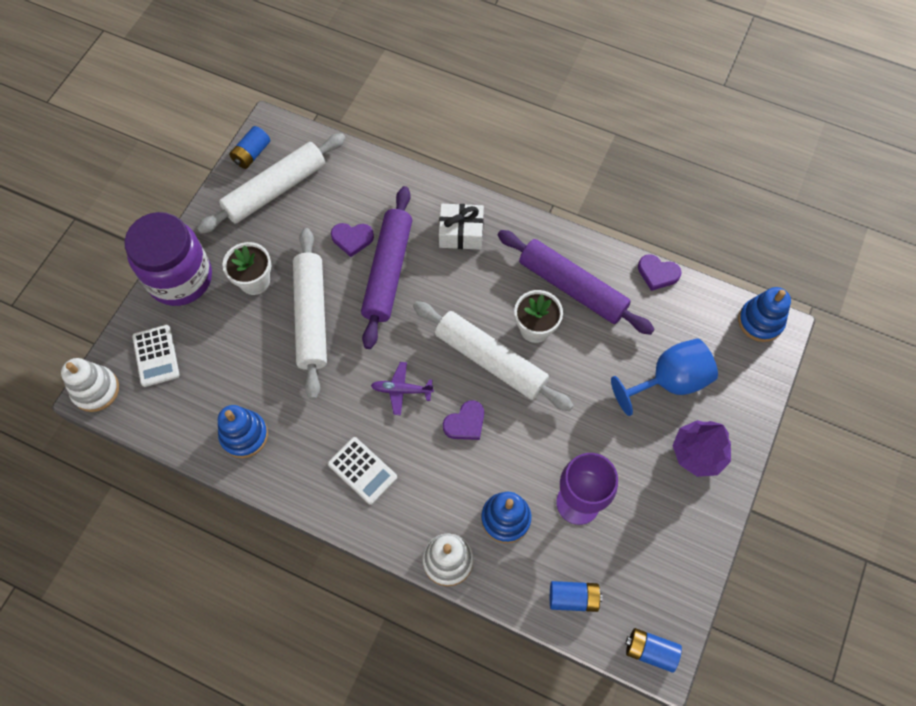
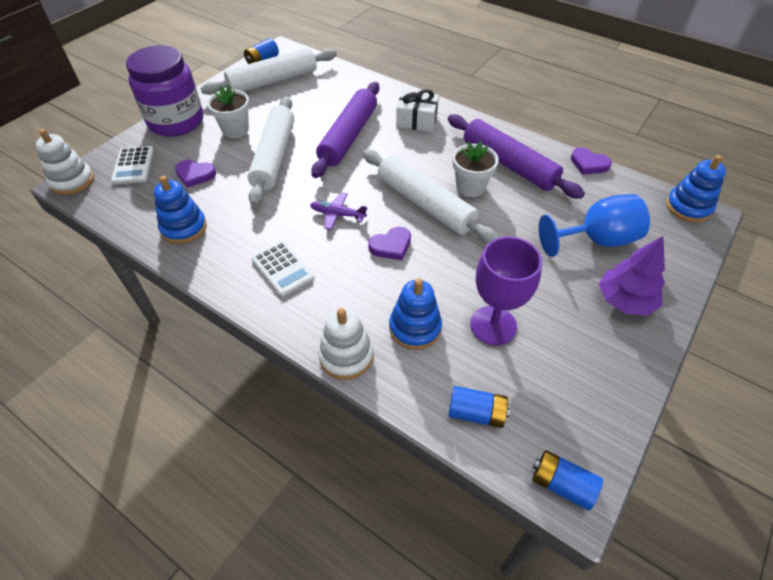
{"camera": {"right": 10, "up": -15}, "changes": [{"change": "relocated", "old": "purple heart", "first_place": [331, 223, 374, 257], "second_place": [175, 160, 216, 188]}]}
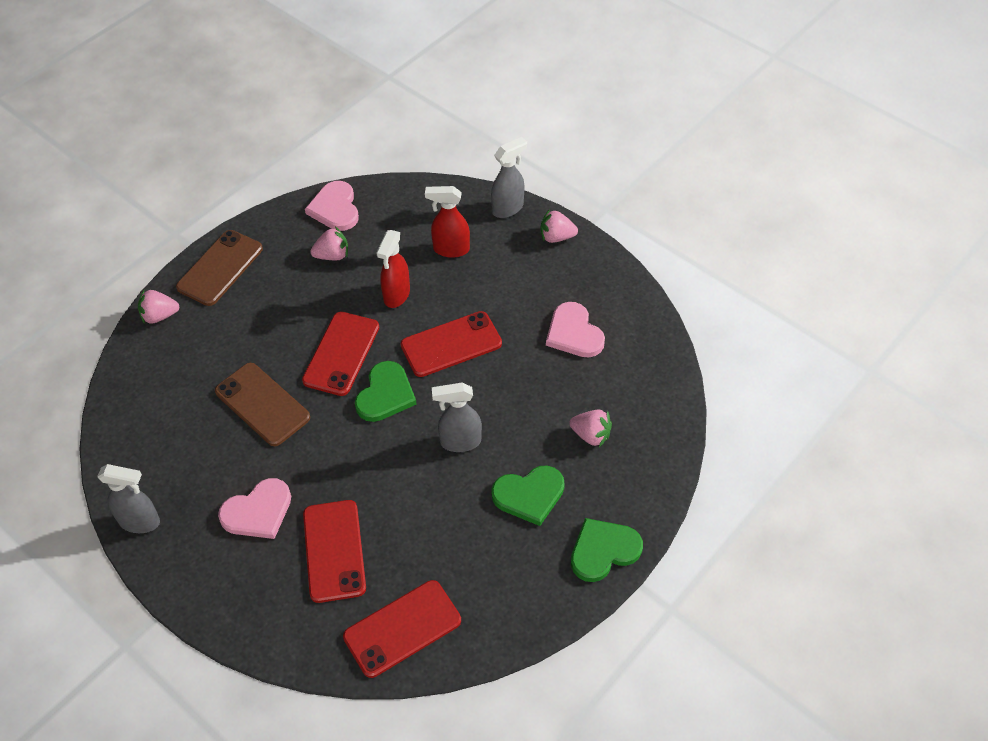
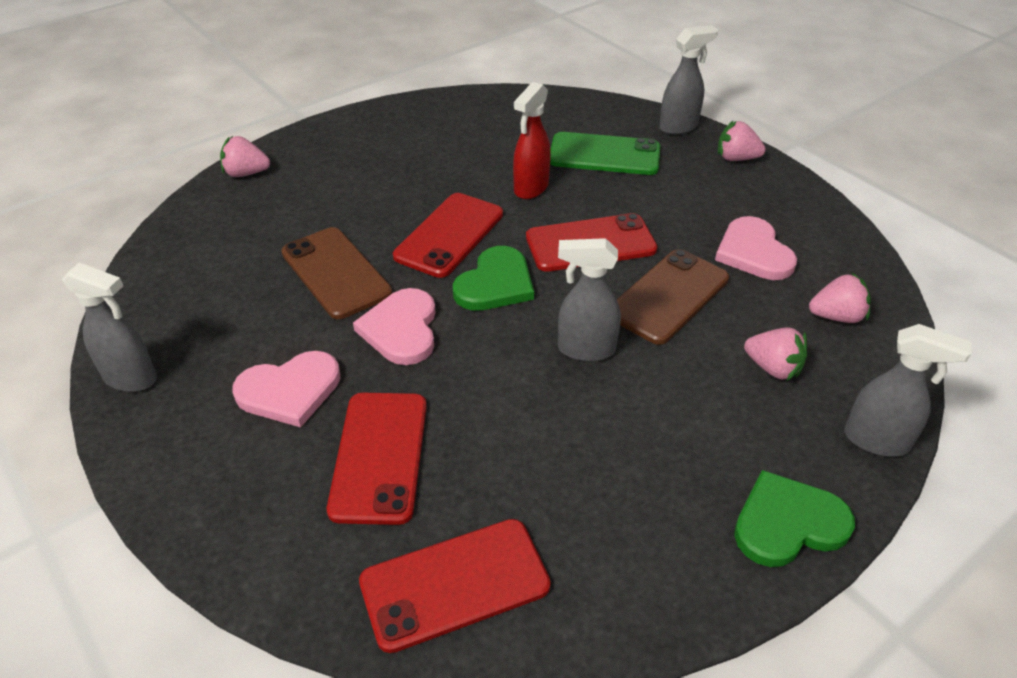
{"camera": {"right": 10, "up": -10}, "changes": [{"change": "relocated", "old": "pink heart", "first_place": [305, 181, 359, 231], "second_place": [353, 288, 436, 365]}, {"change": "exchanged", "old": "red spray bottle", "new": "green phone", "first_place": [425, 186, 470, 258], "second_place": [550, 132, 661, 175]}, {"change": "relocated", "old": "pink strawberry", "first_place": [310, 227, 348, 260], "second_place": [809, 273, 871, 323]}, {"change": "relocated", "old": "brown phone", "first_place": [176, 230, 263, 306], "second_place": [617, 249, 729, 345]}, {"change": "missing", "old": "green heart", "first_place": [491, 466, 565, 526]}, {"change": "appeared", "new": "grey spray bottle", "second_place": [844, 324, 972, 457]}]}
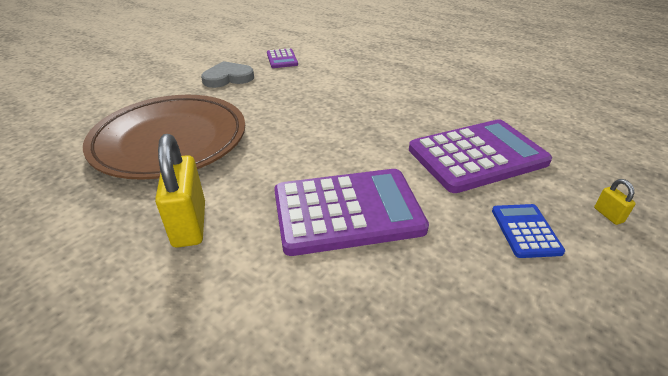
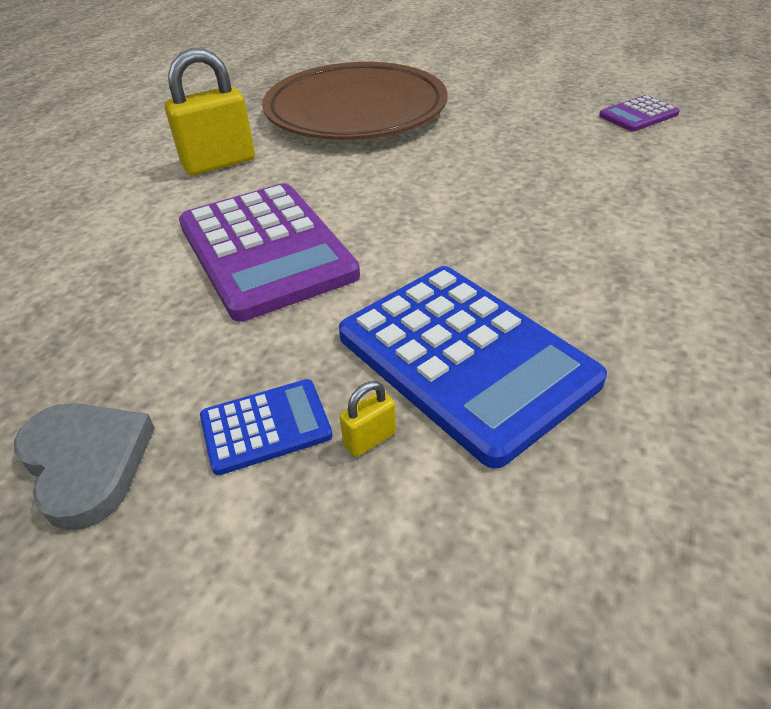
{"camera": {"right": 75, "up": 5}, "changes": [{"change": "relocated", "old": "grey heart", "first_place": [201, 61, 254, 88], "second_place": [14, 403, 155, 530]}, {"change": "colour", "old": "purple calculator", "new": "blue calculator", "first_place": [409, 119, 552, 193], "second_place": [339, 266, 607, 469]}, {"change": "relocated", "old": "yellow padlock", "first_place": [594, 179, 636, 225], "second_place": [340, 381, 396, 457]}]}
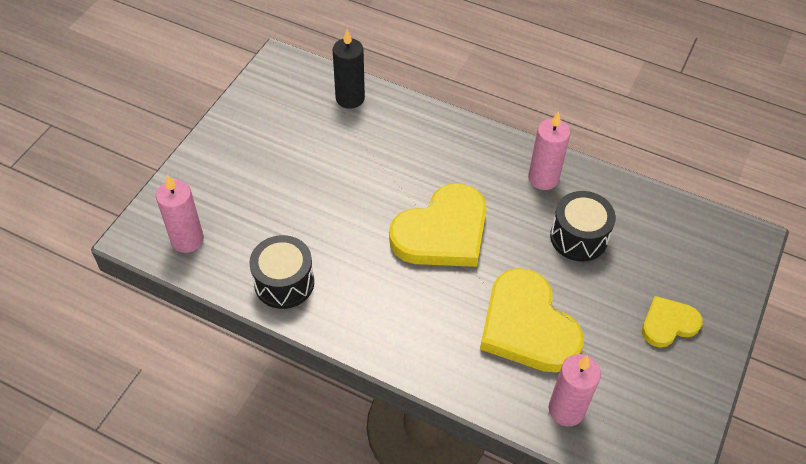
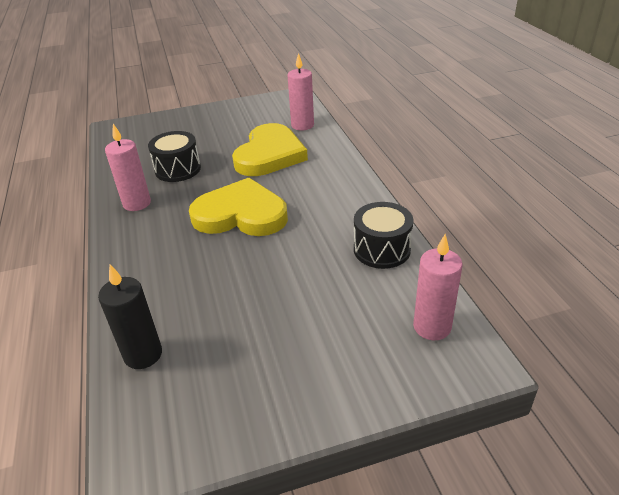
{"camera": {"right": -130, "up": -15}, "changes": [{"change": "missing", "old": "yellow heart", "first_place": [642, 296, 703, 348]}]}
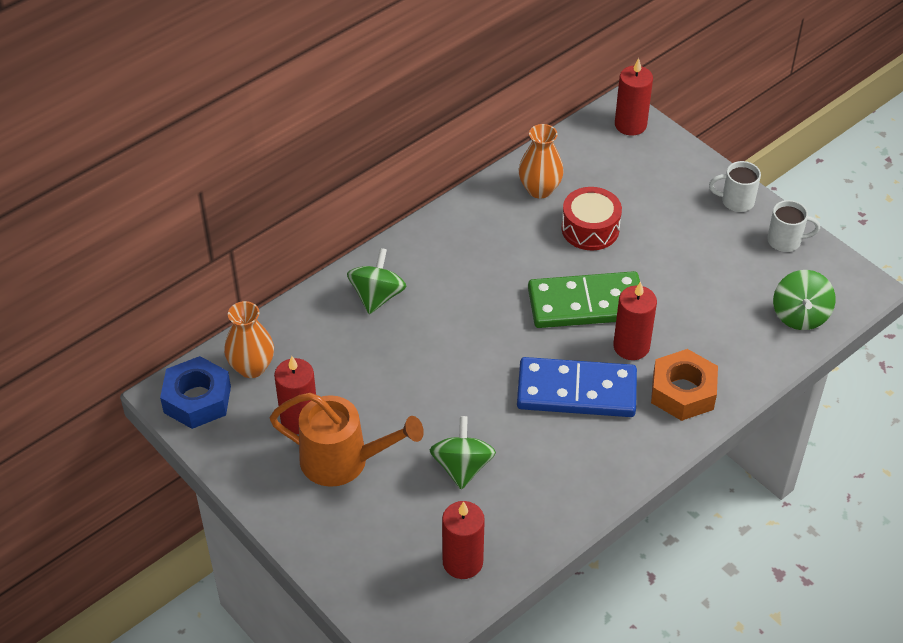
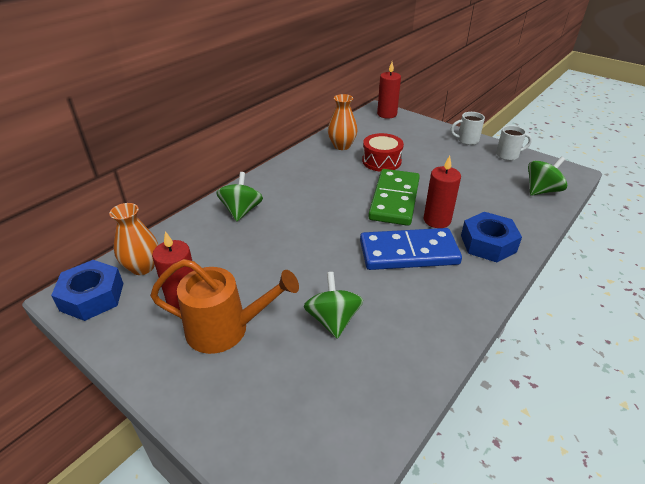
{"camera": {"right": -10, "up": -10}, "changes": [{"change": "spun", "old": "green spinning top", "first_place": [773, 270, 835, 330], "second_place": [528, 156, 567, 195], "degrees": -120}, {"change": "spun", "old": "green domino", "first_place": [528, 271, 640, 328], "second_place": [368, 169, 420, 226], "degrees": -60}, {"change": "colour", "old": "orange nut", "new": "blue nut", "first_place": [651, 349, 718, 421], "second_place": [461, 212, 522, 262]}, {"change": "missing", "old": "red candle", "first_place": [442, 501, 485, 579]}]}
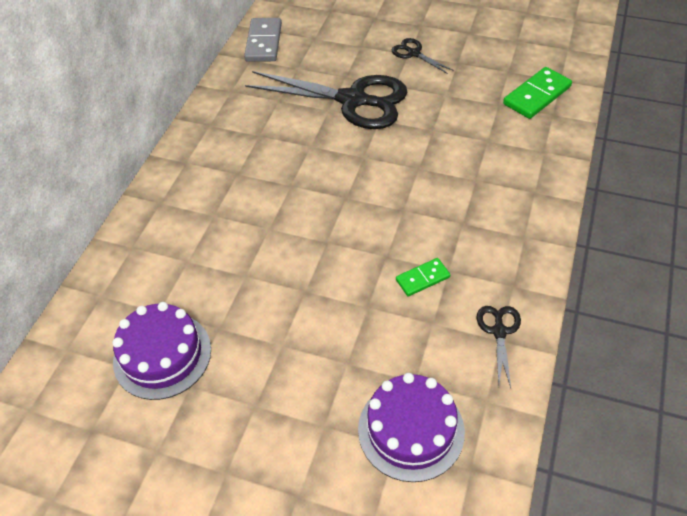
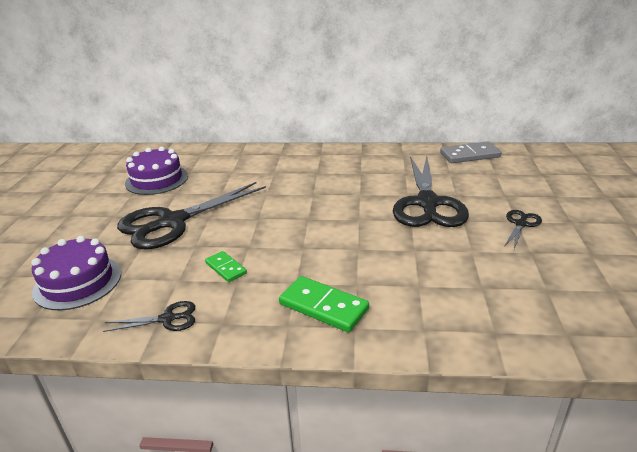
{"camera": {"right": 75, "up": -20}, "changes": [{"change": "relocated", "old": "green domino", "first_place": [503, 67, 572, 119], "second_place": [279, 276, 369, 332]}, {"change": "appeared", "new": "black scissors", "second_place": [117, 182, 266, 249]}]}
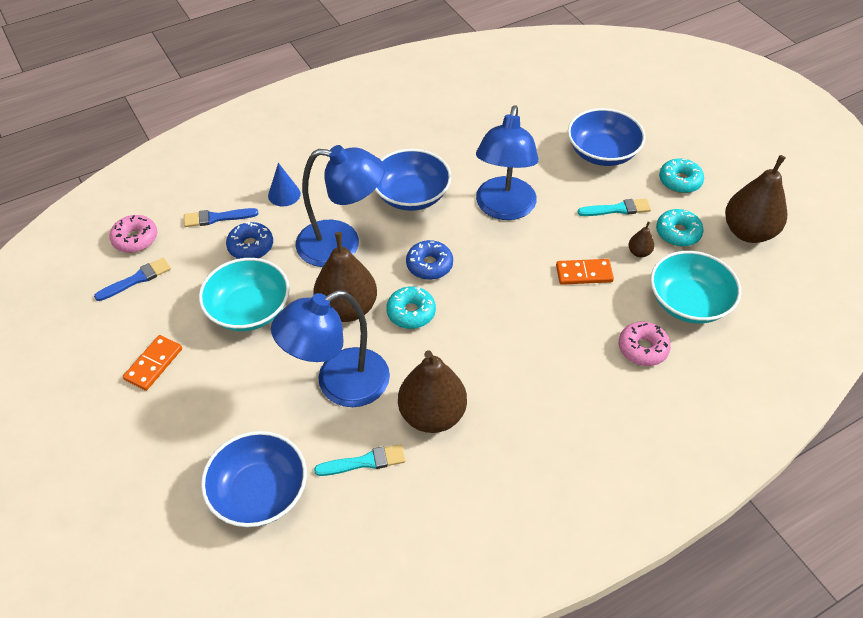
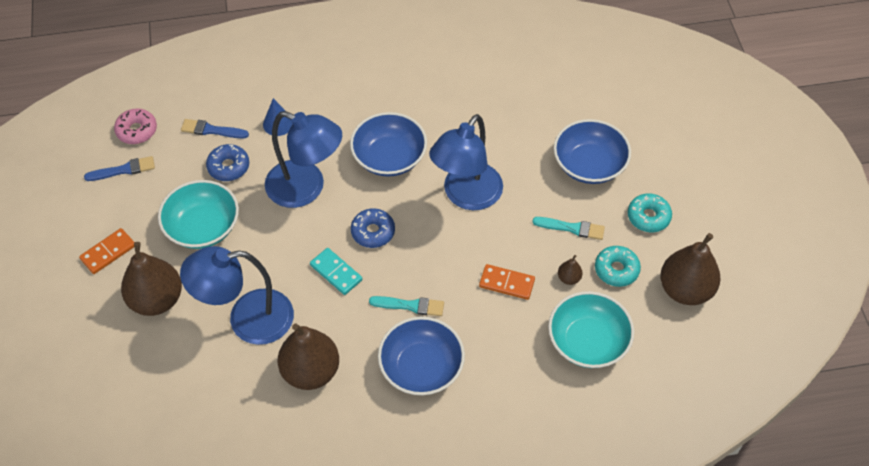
{"camera": {"right": 20, "up": 5}, "changes": [{"change": "relocated", "old": "brown pear", "first_place": [313, 232, 377, 322], "second_place": [121, 242, 182, 316]}, {"change": "exchanged", "old": "turquoise donut", "new": "turquoise domino", "first_place": [386, 287, 436, 329], "second_place": [310, 248, 362, 295]}, {"change": "missing", "old": "pink donut", "first_place": [619, 321, 671, 366]}, {"change": "relocated", "old": "blue bowl", "first_place": [201, 431, 307, 527], "second_place": [378, 317, 465, 395]}, {"change": "relocated", "old": "turquoise brush", "first_place": [314, 444, 406, 476], "second_place": [369, 296, 444, 316]}]}
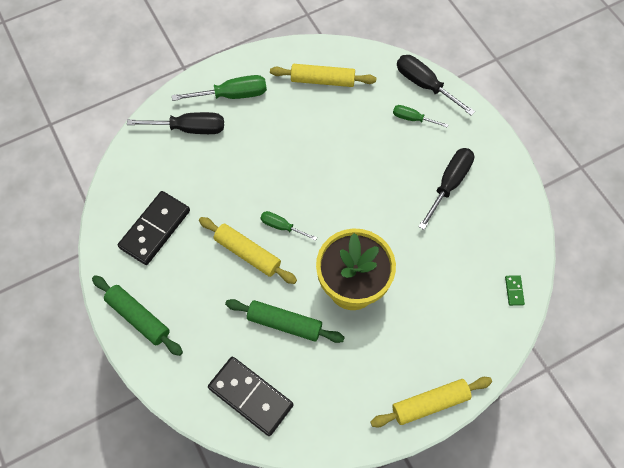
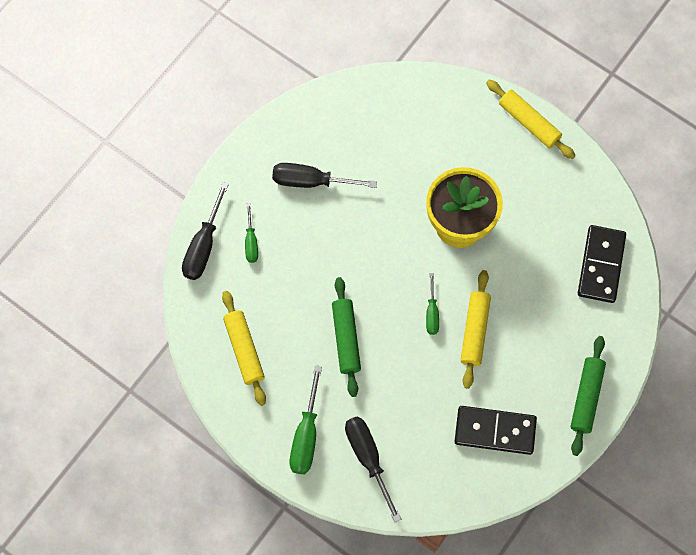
{"camera": {"right": -115, "up": 5}, "changes": [{"change": "spun", "old": "green screwdriver", "first_place": [172, 75, 267, 101], "second_place": [290, 365, 322, 474], "degrees": -135}, {"change": "missing", "old": "green domino", "first_place": [505, 275, 525, 306]}, {"change": "relocated", "old": "green rolling pin", "first_place": [225, 299, 345, 343], "second_place": [332, 277, 361, 397]}]}
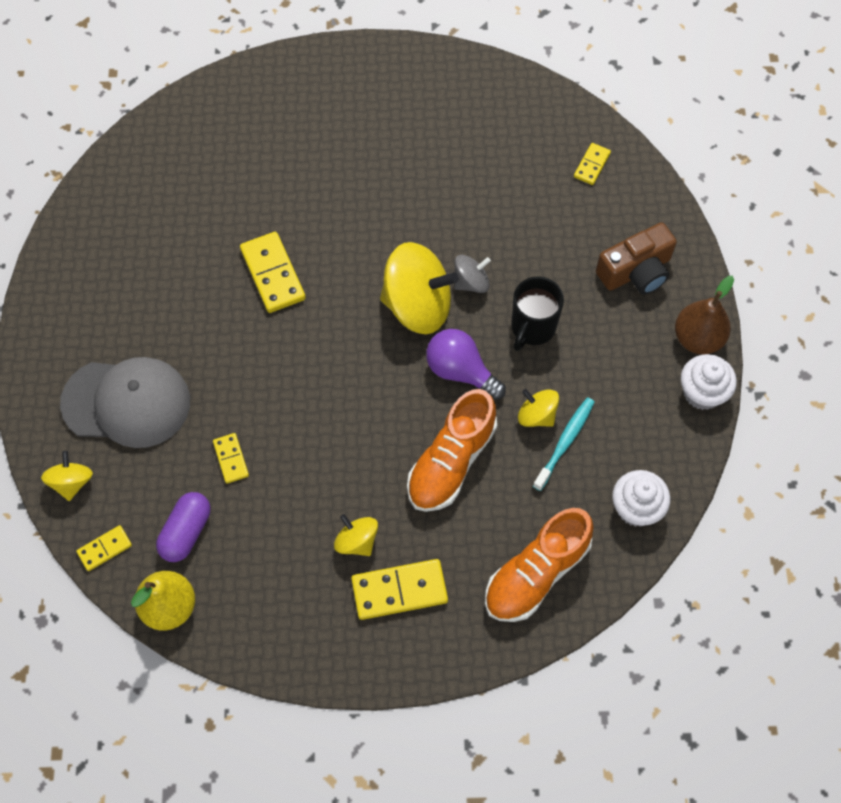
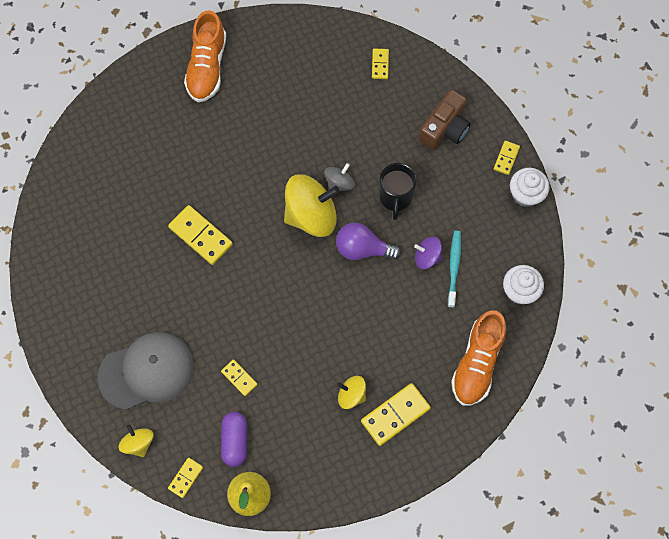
{"camera": {"right": -25, "up": 5}, "changes": [{"change": "exchanged", "old": "brown pear", "new": "yellow domino", "first_place": [675, 276, 734, 355], "second_place": [494, 141, 520, 175]}, {"change": "relocated", "old": "orange shoe", "first_place": [407, 389, 497, 512], "second_place": [184, 10, 226, 102]}, {"change": "colour", "old": "yellow spinning top", "new": "purple spinning top", "first_place": [518, 389, 559, 427], "second_place": [414, 237, 442, 269]}]}
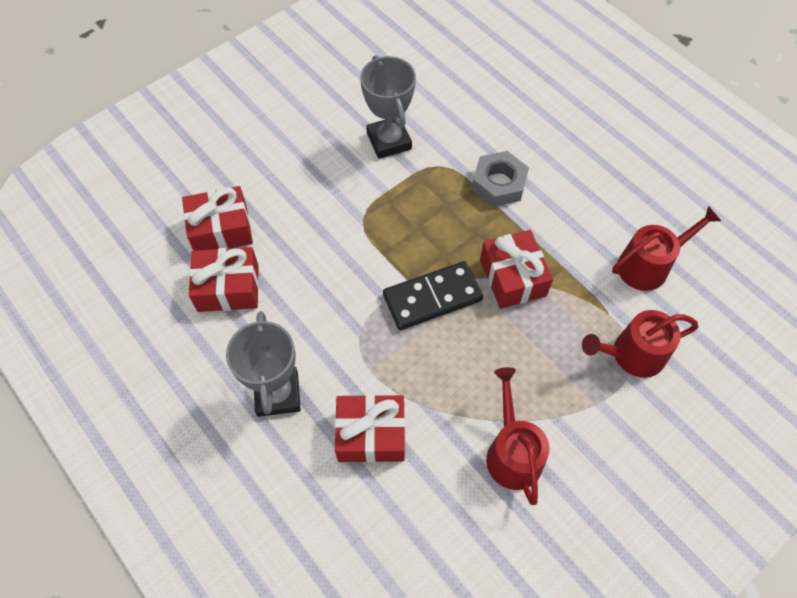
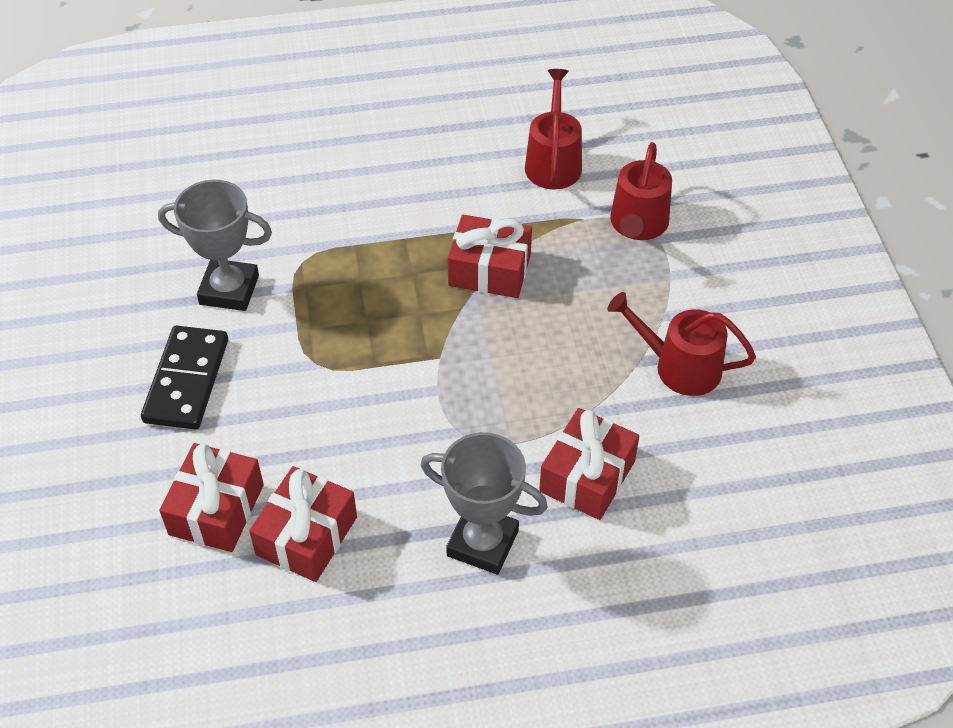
{"camera": {"right": -60, "up": -10}, "changes": [{"change": "missing", "old": "grey nut", "first_place": [472, 151, 529, 207]}, {"change": "relocated", "old": "black domino", "first_place": [383, 261, 483, 330], "second_place": [141, 326, 228, 429]}]}
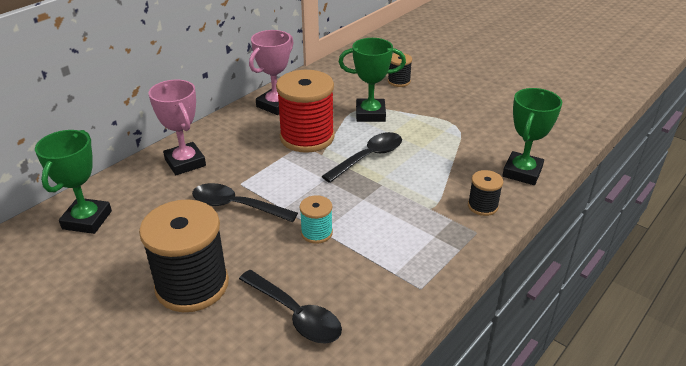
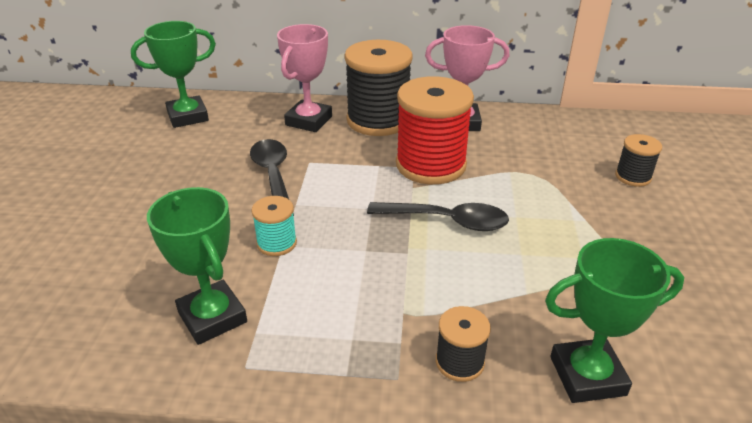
{"camera": {"right": 55, "up": 0}, "changes": [{"change": "relocated", "old": "green trophy", "first_place": [339, 38, 406, 122], "second_place": [147, 187, 247, 345]}, {"change": "relocated", "old": "black spool", "first_place": [139, 199, 229, 312], "second_place": [344, 40, 413, 136]}, {"change": "missing", "old": "black spoon", "first_place": [239, 270, 342, 343]}]}
